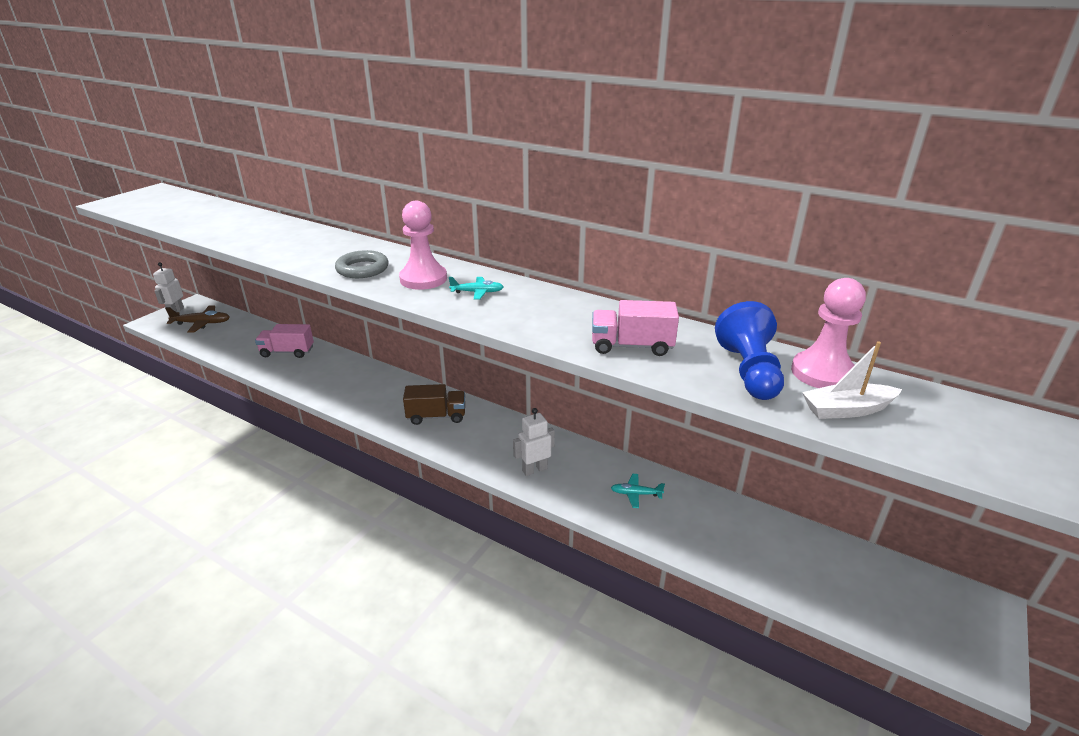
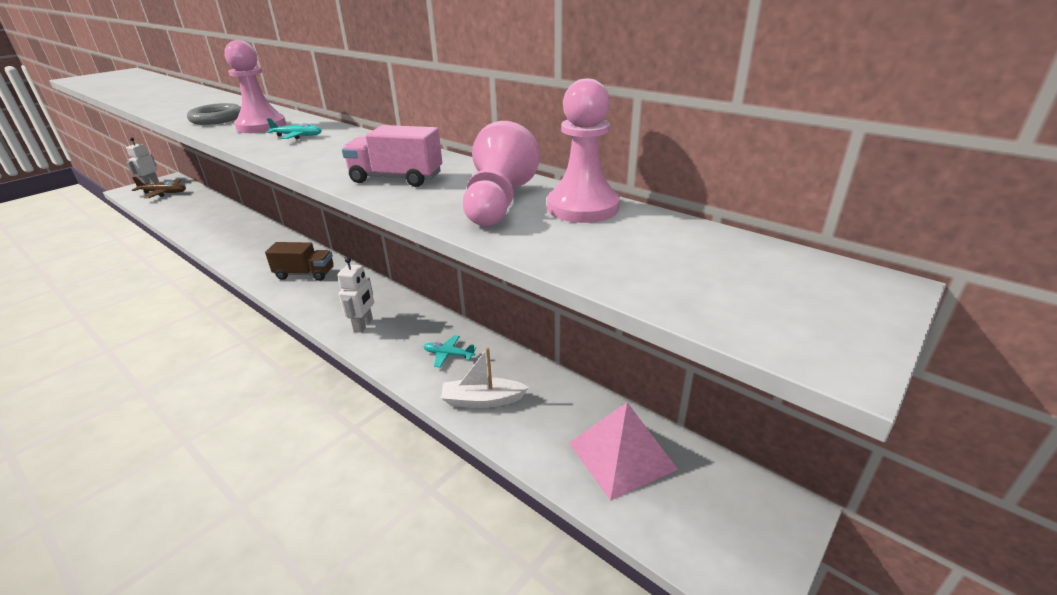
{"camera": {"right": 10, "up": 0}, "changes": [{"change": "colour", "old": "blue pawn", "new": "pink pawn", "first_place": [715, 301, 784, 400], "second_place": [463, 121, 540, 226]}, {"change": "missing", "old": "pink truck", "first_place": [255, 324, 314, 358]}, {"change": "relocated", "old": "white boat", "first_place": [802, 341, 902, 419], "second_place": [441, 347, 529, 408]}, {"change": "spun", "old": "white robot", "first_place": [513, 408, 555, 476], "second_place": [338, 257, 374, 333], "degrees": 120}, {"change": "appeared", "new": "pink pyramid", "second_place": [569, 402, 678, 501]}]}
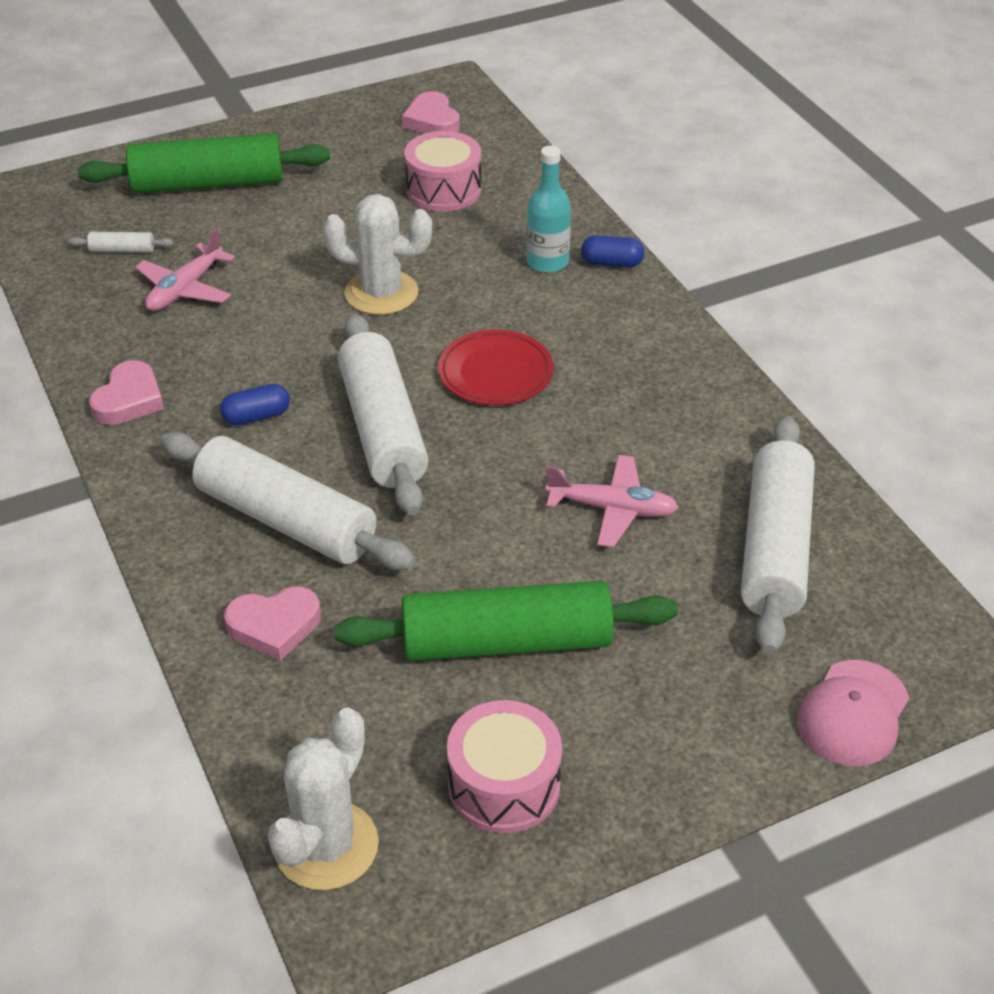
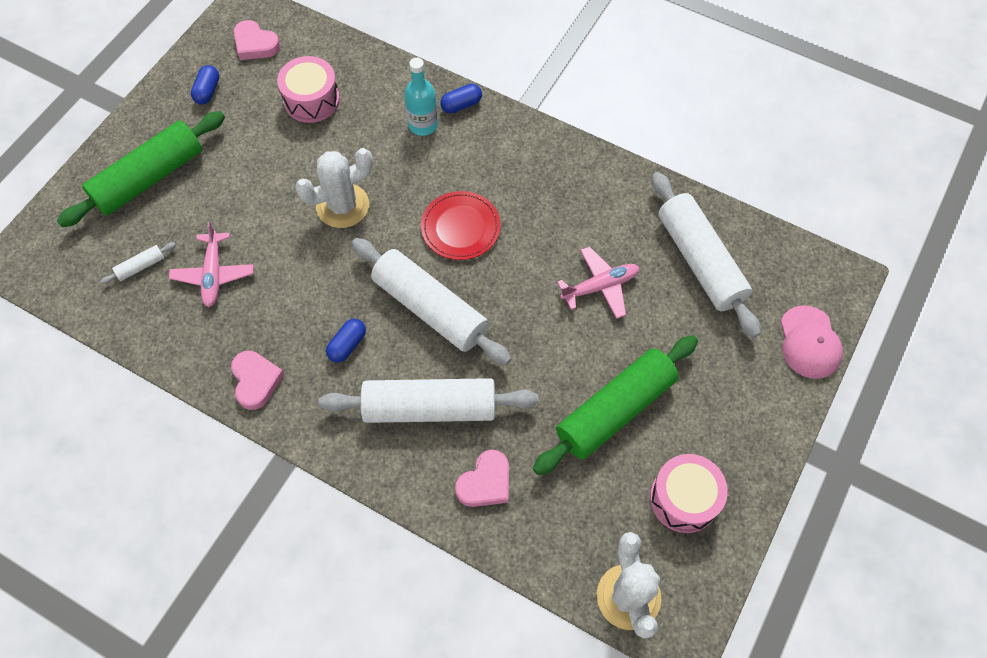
{"camera": {"right": -35, "up": 20}, "changes": [{"change": "appeared", "new": "blue capsule", "second_place": [191, 65, 219, 105]}]}
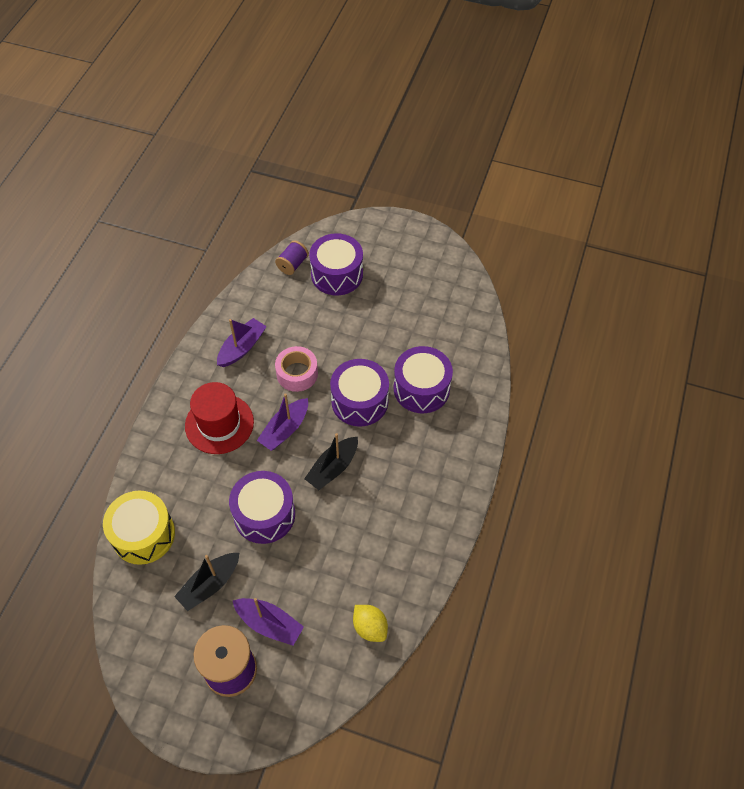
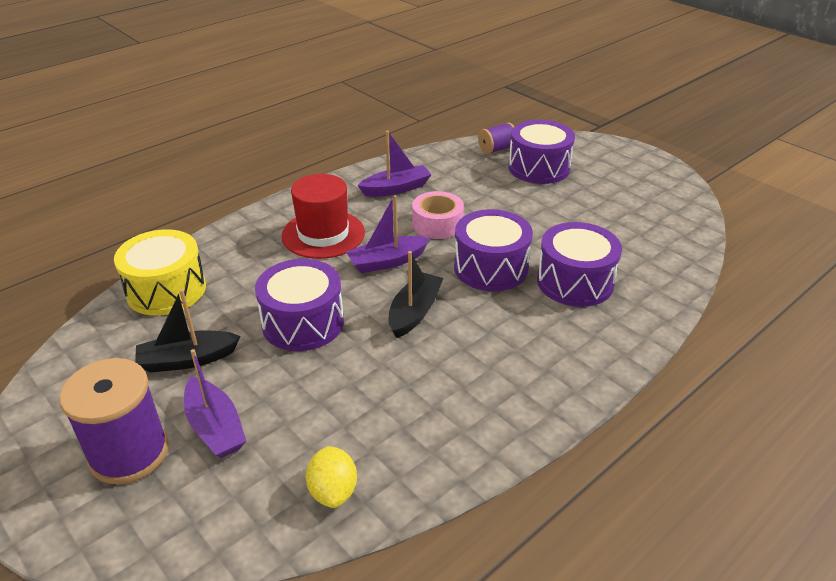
{"camera": {"right": 30, "up": -20}, "changes": [{"change": "spun", "old": "black boat", "first_place": [304, 433, 358, 490], "second_place": [389, 251, 443, 338], "degrees": 135}]}
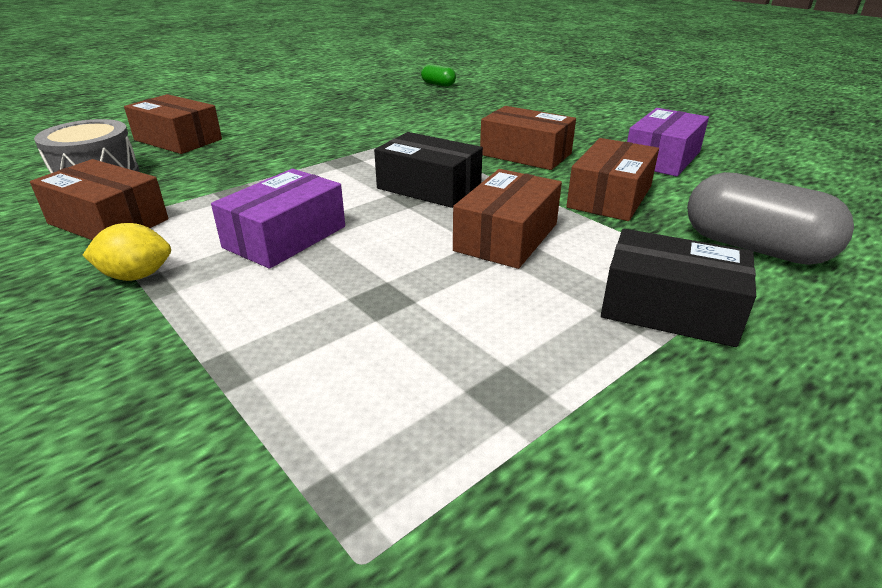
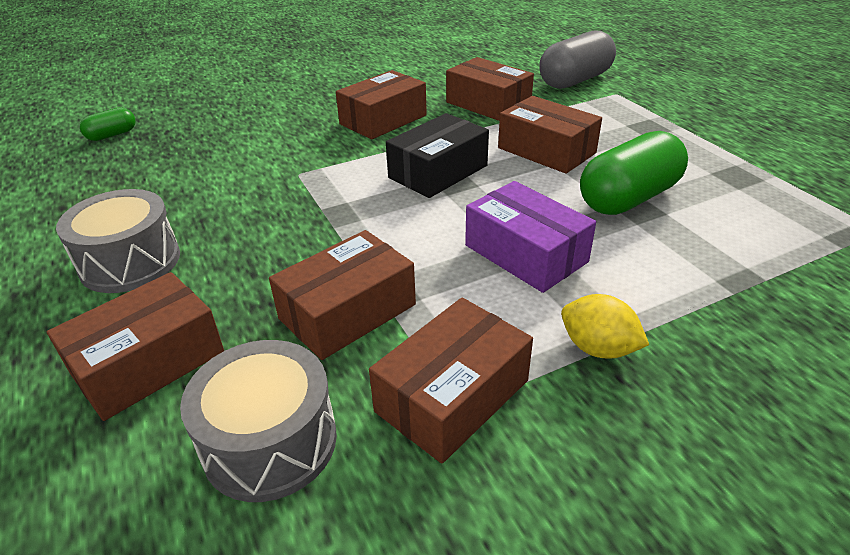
{"camera": {"right": -75, "up": 5}, "changes": [{"change": "missing", "old": "purple box", "first_place": [627, 108, 709, 176]}, {"change": "spun", "old": "yellow lemon", "first_place": [83, 223, 171, 281], "second_place": [561, 294, 649, 359], "degrees": -60}, {"change": "missing", "old": "black box", "first_place": [601, 229, 756, 347]}, {"change": "appeared", "new": "green capsule", "second_place": [580, 131, 688, 215]}, {"change": "appeared", "new": "grey drum", "second_place": [56, 189, 180, 293]}, {"change": "appeared", "new": "brown box", "second_place": [269, 230, 416, 360]}]}
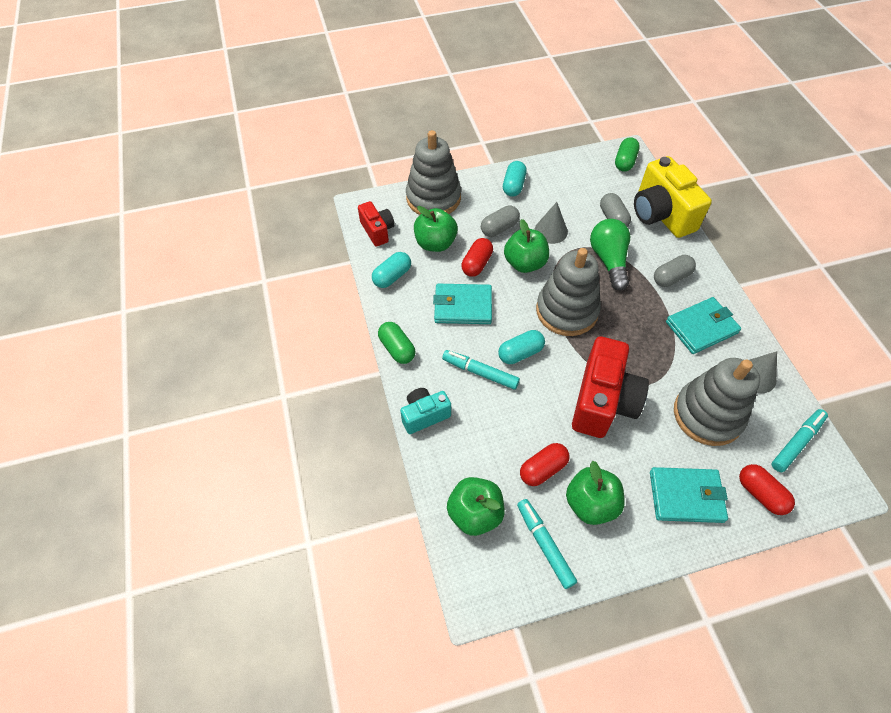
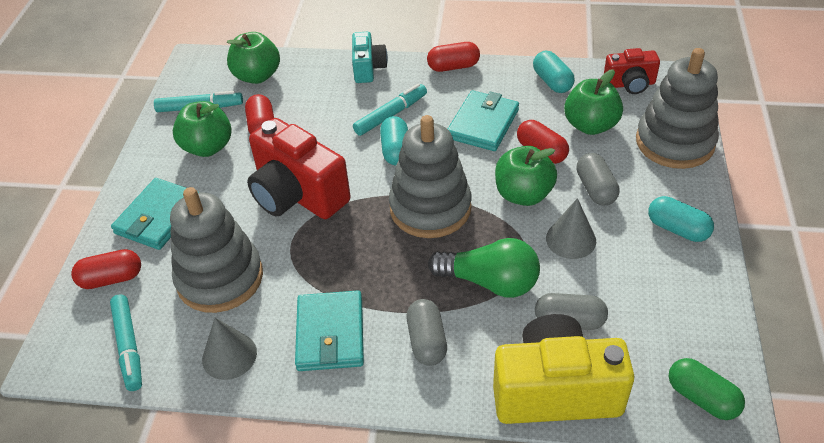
{"camera": {"right": 115, "up": -10}, "changes": [{"change": "colour", "old": "green capsule", "new": "red capsule", "first_place": [378, 322, 415, 364], "second_place": [427, 42, 480, 72]}]}
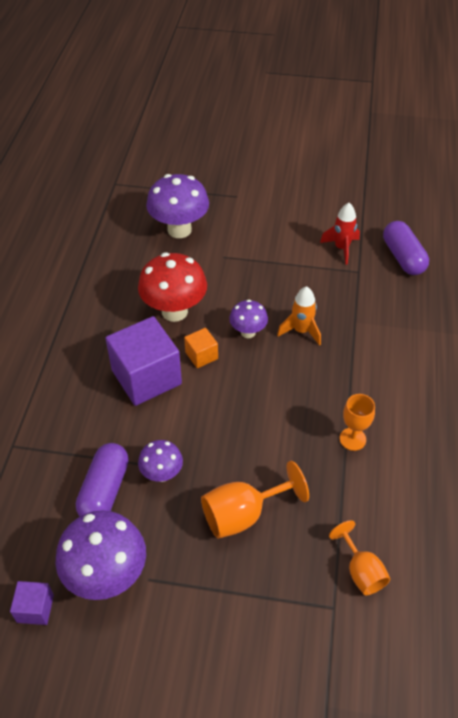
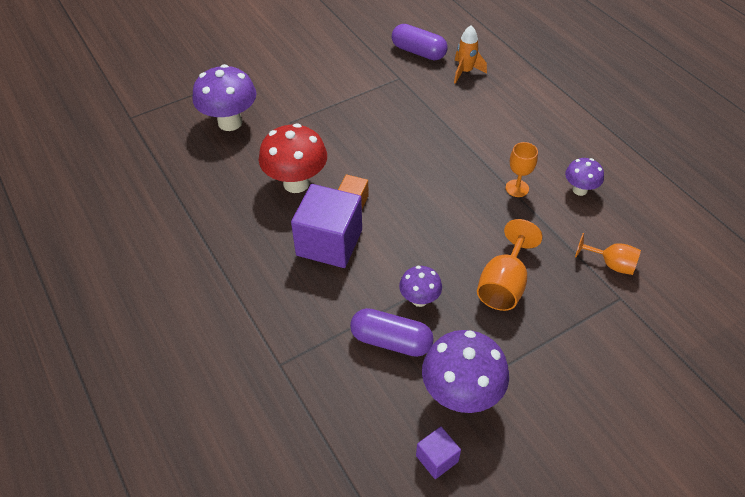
{"camera": {"right": -40, "up": 0}, "changes": [{"change": "missing", "old": "red rocket", "first_place": [320, 203, 360, 265]}, {"change": "relocated", "old": "orange rocket", "first_place": [277, 286, 321, 346], "second_place": [454, 25, 487, 84]}, {"change": "relocated", "old": "purple mushroom", "first_place": [229, 300, 268, 338], "second_place": [565, 158, 604, 196]}, {"change": "spun", "old": "purple capsule", "first_place": [76, 443, 129, 516], "second_place": [350, 308, 434, 357], "degrees": -45}]}
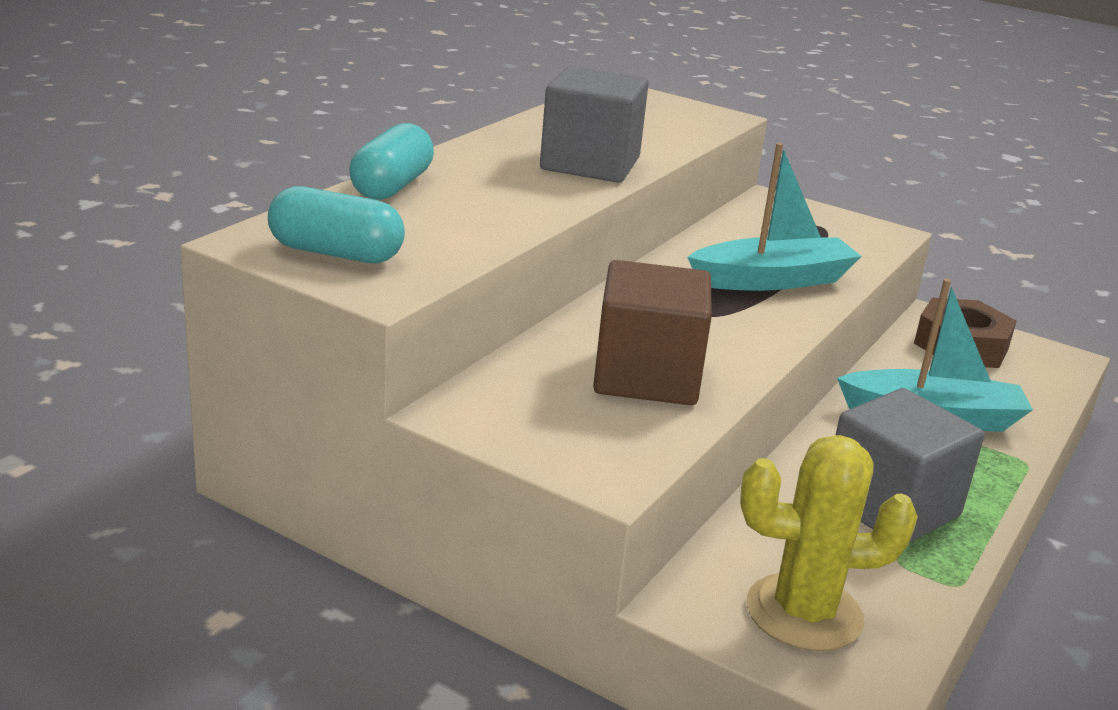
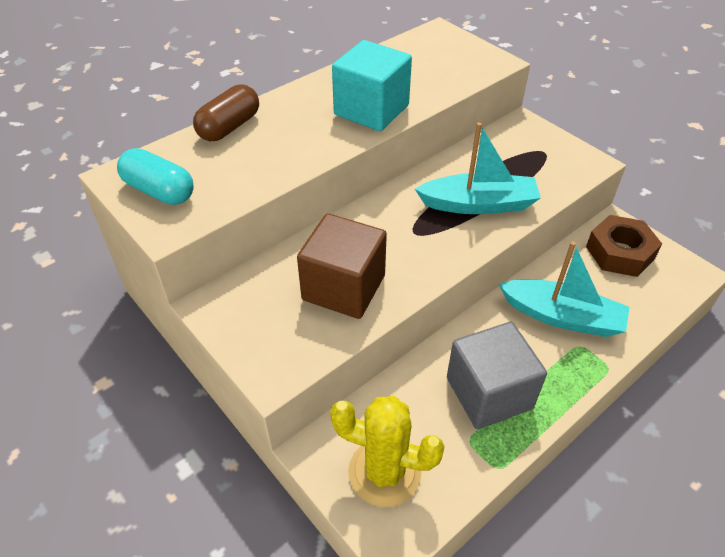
{"camera": {"right": 20, "up": 20}, "changes": [{"change": "colour", "old": "grey cube", "new": "turquoise cube", "first_place": [540, 66, 649, 183], "second_place": [332, 40, 412, 131]}, {"change": "colour", "old": "turquoise capsule", "new": "brown capsule", "first_place": [349, 123, 434, 200], "second_place": [193, 84, 259, 141]}]}
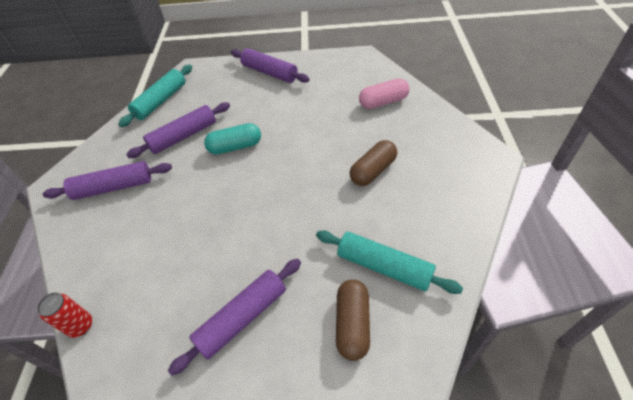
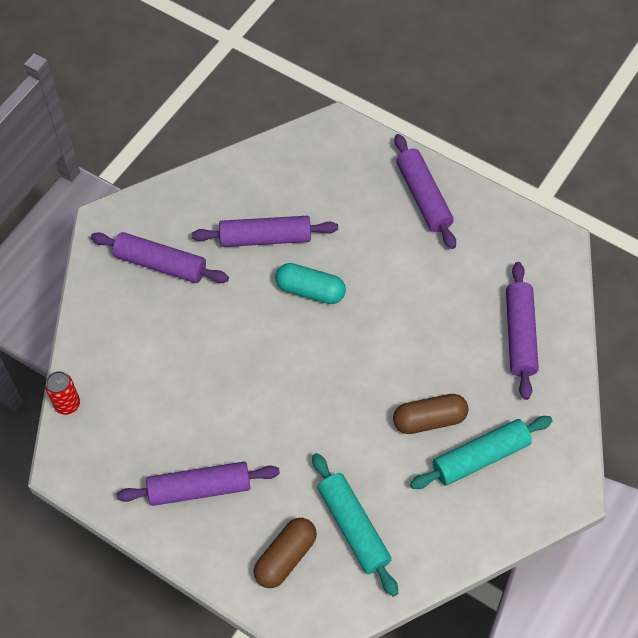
{"camera": {"right": 30, "up": 10}, "changes": [{"change": "relocated", "old": "turquoise rolling pin", "first_place": [118, 65, 192, 127], "second_place": [410, 416, 553, 489]}, {"change": "exchanged", "old": "pink capsule", "new": "purple rolling pin", "first_place": [359, 78, 409, 109], "second_place": [506, 262, 539, 400]}]}
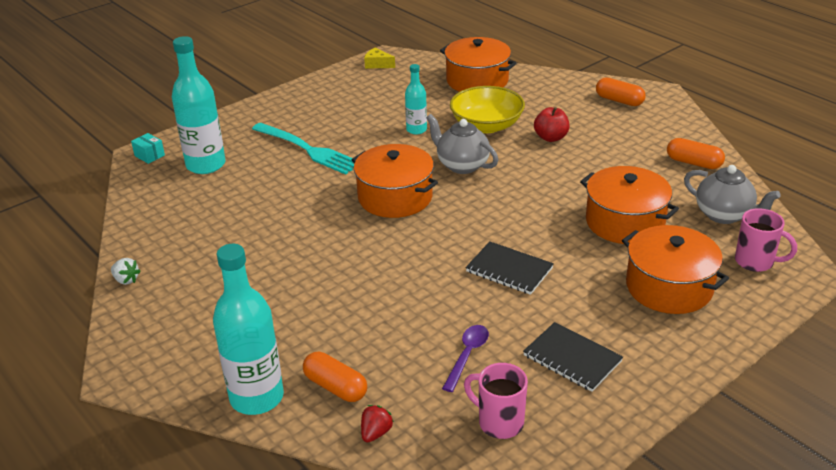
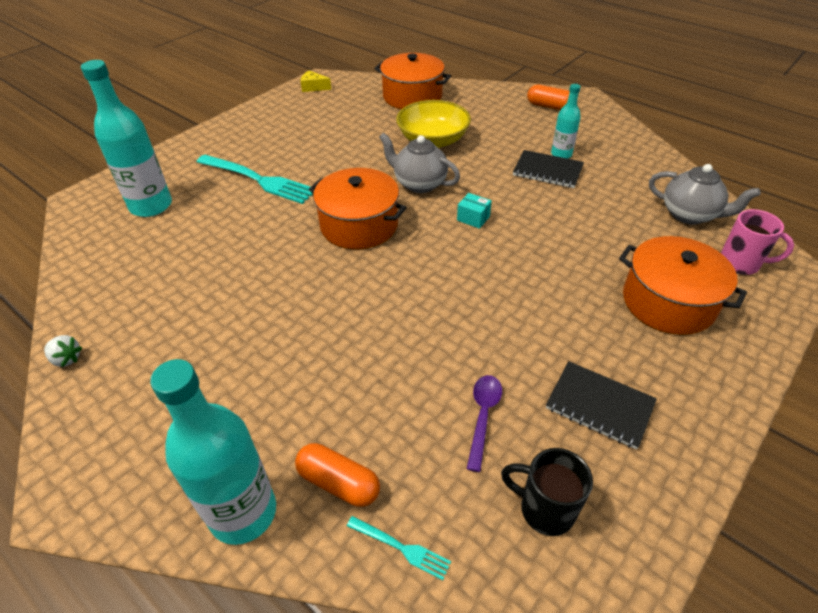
{"camera": {"right": -10, "up": 10}, "changes": [{"change": "relocated", "old": "turquoise bottle", "first_place": [405, 64, 427, 135], "second_place": [551, 84, 581, 159]}, {"change": "missing", "old": "red apple", "first_place": [534, 107, 569, 142]}, {"change": "relocated", "old": "turquoise box", "first_place": [131, 133, 165, 164], "second_place": [457, 193, 492, 229]}, {"change": "missing", "old": "orange capsule", "first_place": [667, 138, 725, 169]}, {"change": "missing", "old": "orange pot", "first_place": [580, 166, 679, 244]}, {"change": "relocated", "old": "black notebook", "first_place": [466, 241, 554, 295], "second_place": [513, 150, 584, 188]}, {"change": "colour", "old": "pink mug", "new": "black mug", "first_place": [464, 363, 528, 439], "second_place": [501, 448, 593, 536]}, {"change": "exchanged", "old": "red strawberry", "new": "turquoise fork", "first_place": [361, 405, 394, 443], "second_place": [347, 516, 451, 580]}]}
